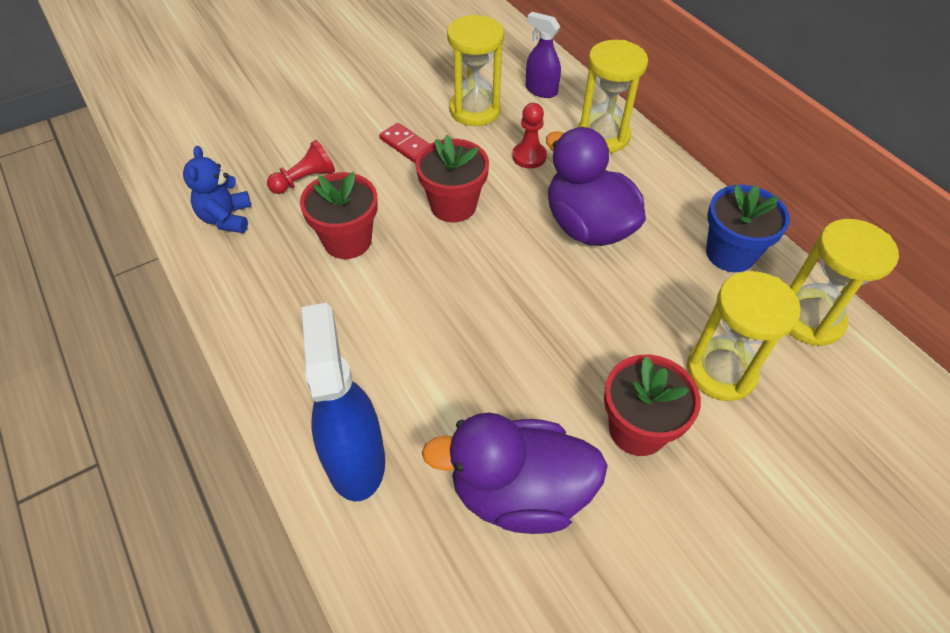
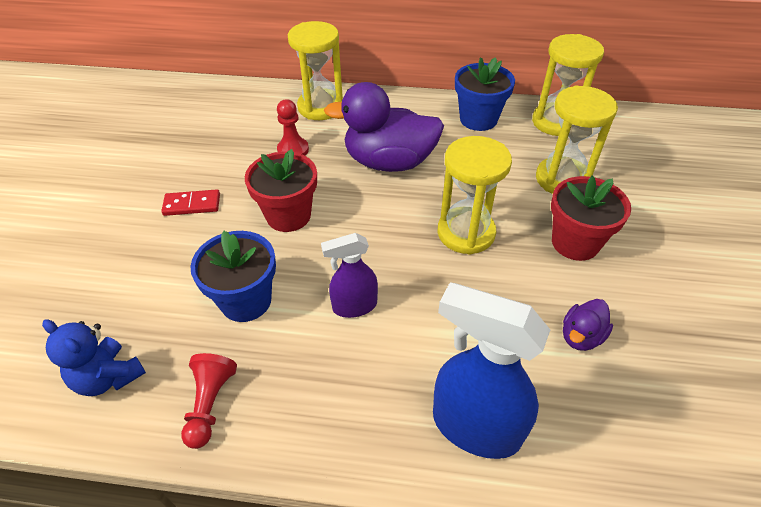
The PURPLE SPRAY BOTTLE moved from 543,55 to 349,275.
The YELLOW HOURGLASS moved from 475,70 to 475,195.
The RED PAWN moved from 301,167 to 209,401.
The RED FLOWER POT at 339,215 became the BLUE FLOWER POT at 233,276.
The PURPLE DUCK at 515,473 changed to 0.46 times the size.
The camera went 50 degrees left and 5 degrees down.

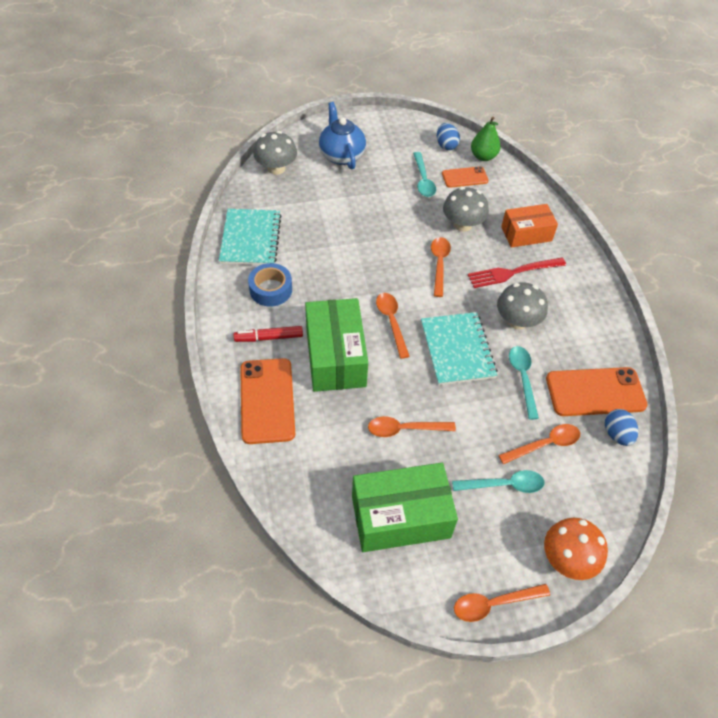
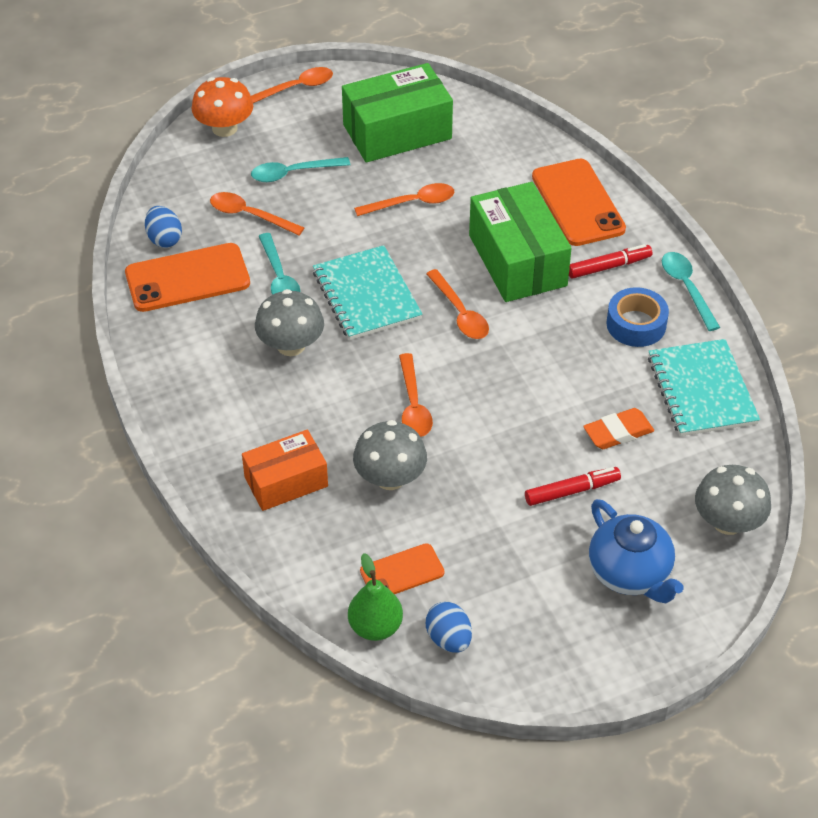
The TURQUOISE SPOON moved from 424,174 to 691,291.
The RED FORK at 517,273 disappeared.
The ORANGE SPOON at 539,444 turned 60 degrees clockwise.
The ORANGE ERASER at 618,428 appeared.
The RED MARKER at 573,486 appeared.
The camera went 170 degrees right and 5 degrees down.

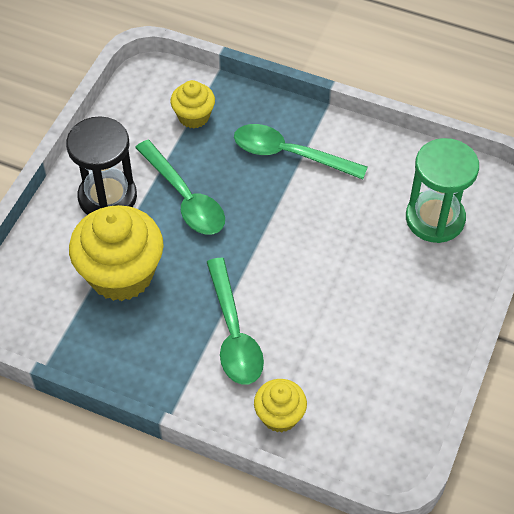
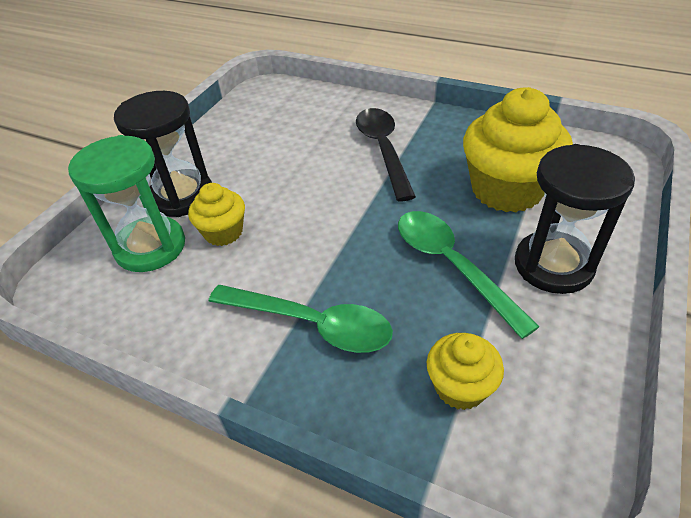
The GREEN SPOON at 235,321 became the BLACK SPOON at 386,154.
The YELLOW CUPCAKE moved from 280,405 to 216,214.
The BLACK HOURGLASS at 163,154 appeared.
The camera went 175 degrees left and 10 degrees down.

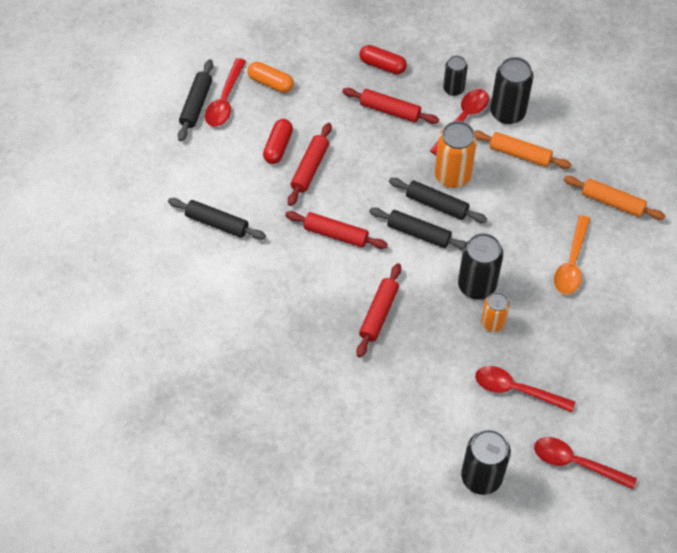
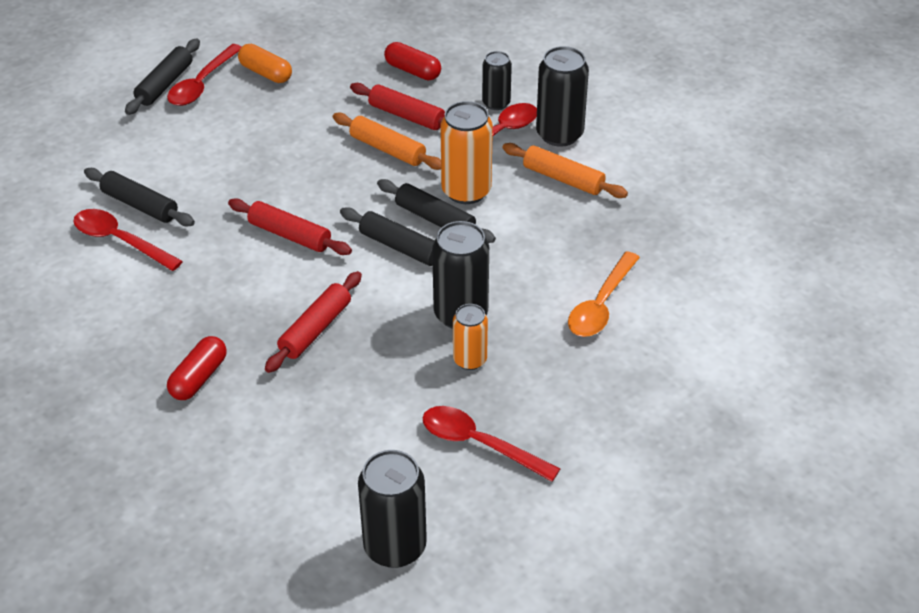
The RED CAPSULE moved from 278,141 to 197,368.
The RED ROLLING PIN at 310,164 disappeared.
The ORANGE ROLLING PIN moved from 614,198 to 387,141.
The RED SPOON moved from 585,463 to 128,240.
The camera went 10 degrees right and 15 degrees down.

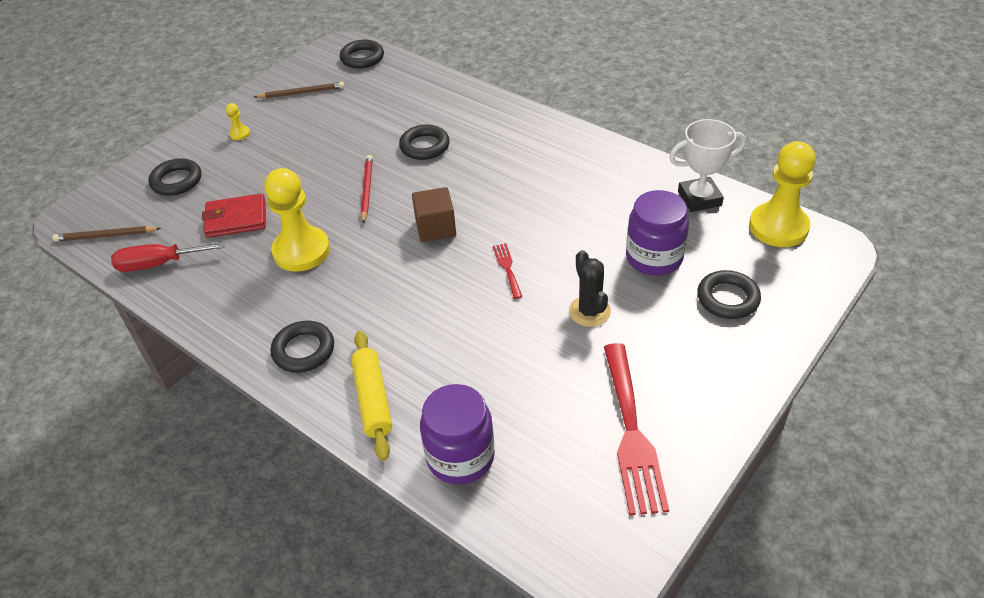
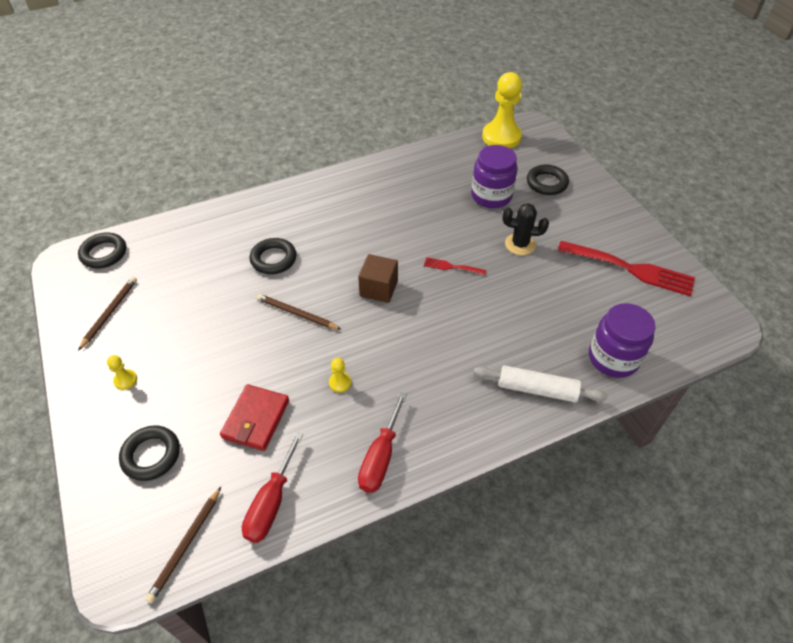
The WHITE TROPHY at 707,165 disappeared.
The RED PENCIL at 367,189 became the BROWN PENCIL at 299,312.
The YELLOW PAWN at 297,220 changed to 0.41 times the size.
The BLACK RING at 302,347 disappeared.
The YELLOW ROLLING PIN at 371,396 became the WHITE ROLLING PIN at 541,383.
The RED SCREWDRIVER at 382,442 appeared.
The camera went 65 degrees left and 5 degrees up.

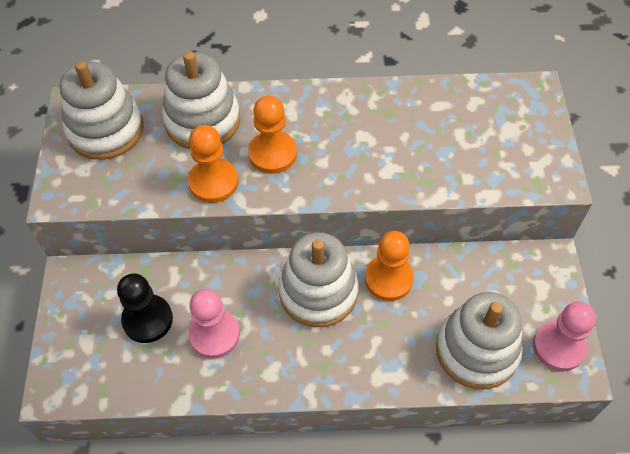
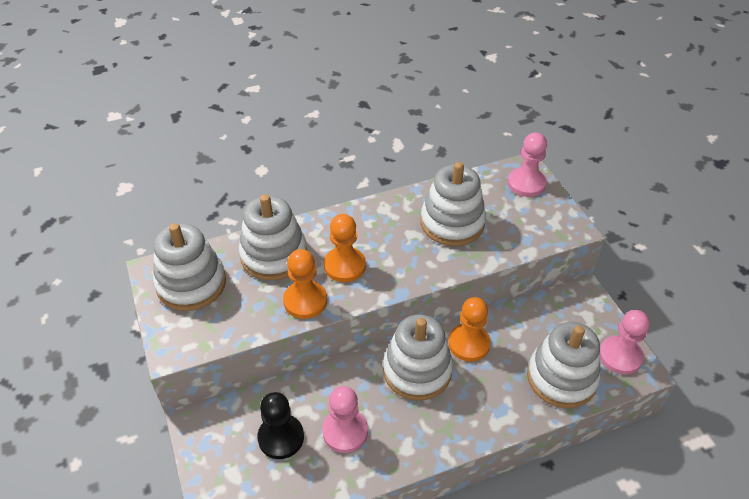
The PINK PAWN at 527,164 appeared.
The WHITE STACKING TOY at 453,204 appeared.
The camera went 20 degrees left and 10 degrees down.

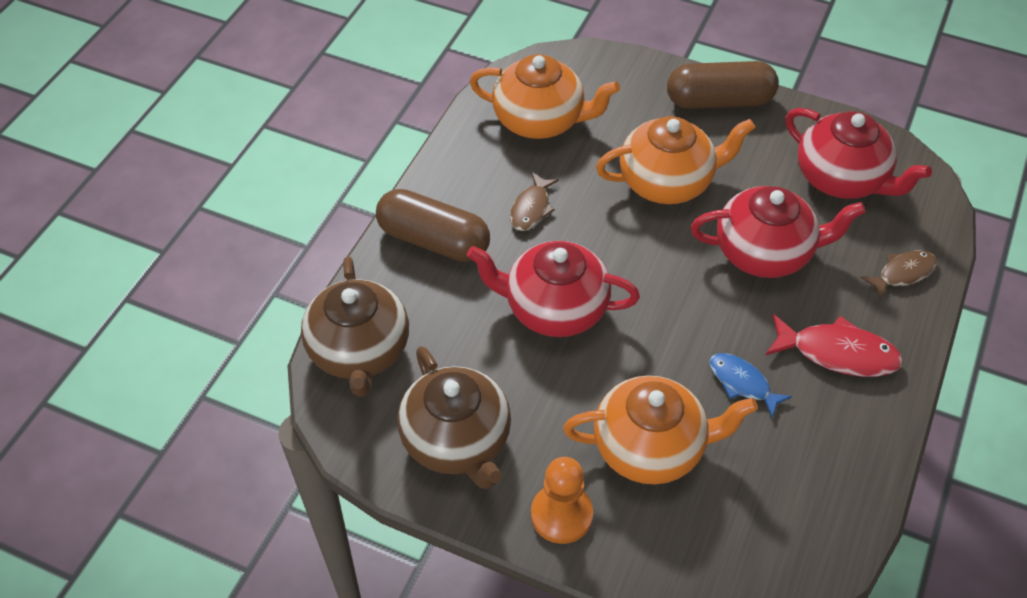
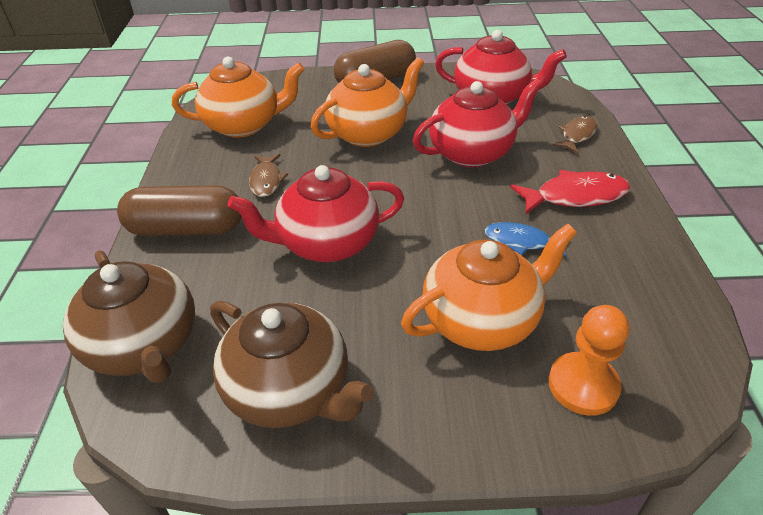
The ORANGE PAWN moved from 562,500 to 589,360.
The camera went 25 degrees left and 10 degrees down.

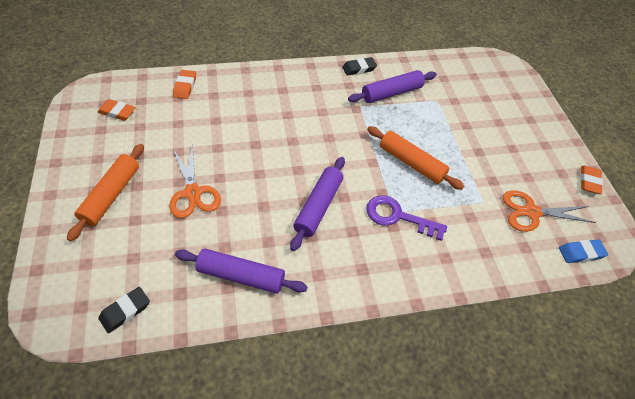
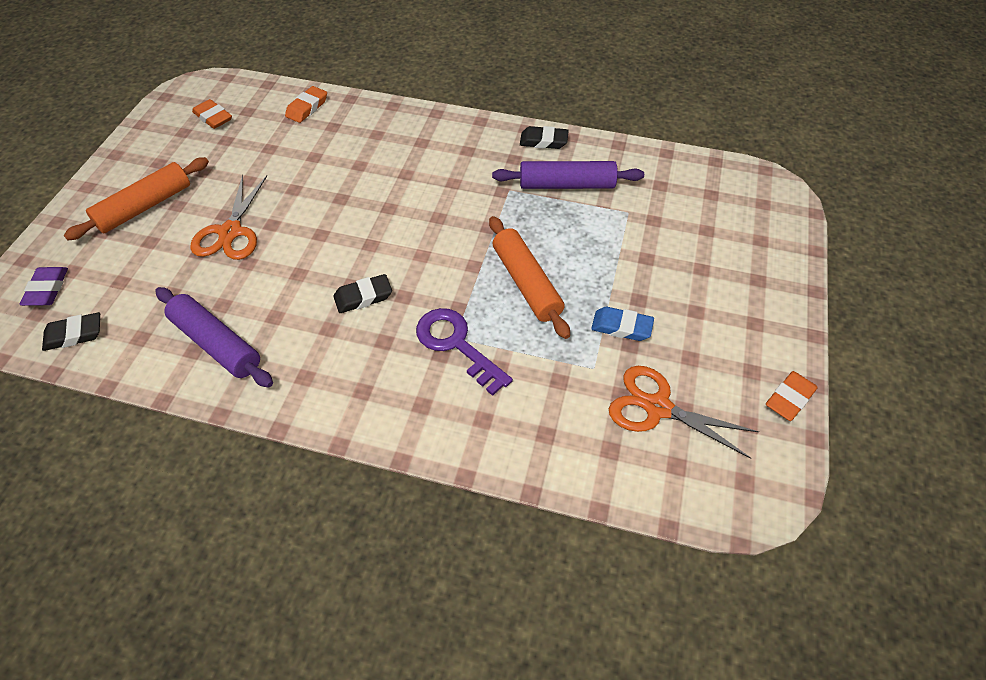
The PURPLE ROLLING PIN at 317,204 was replaced by the BLACK ERASER at 362,293.
The BLUE ERASER moved from 583,251 to 622,324.
The PURPLE ERASER at 44,286 appeared.
The camera went 30 degrees right and 0 degrees up.

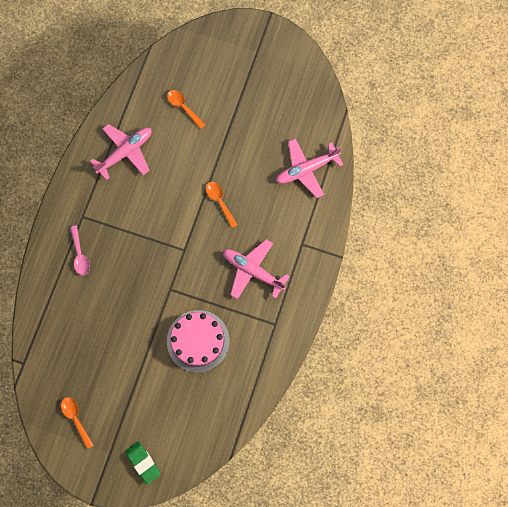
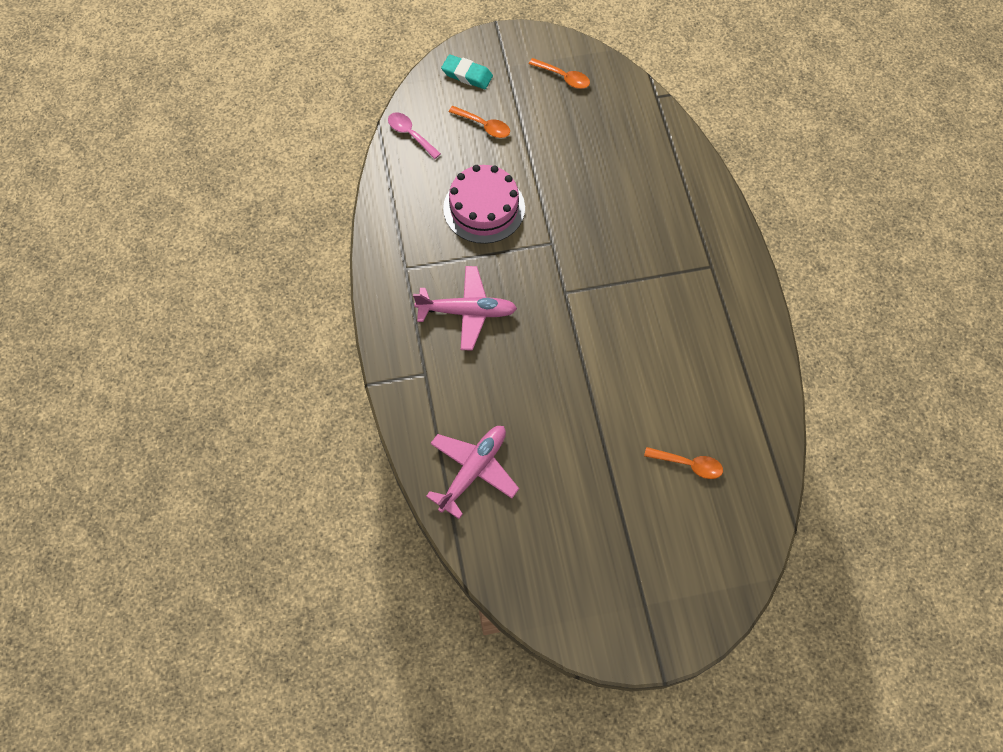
The PINK PLANE at 121,152 disappeared.
The ORANGE SPOON moved from 222,205 to 479,122.
The PINK SPOON moved from 80,250 to 414,135.
The GREEN ERASER at 142,462 became the TURQUOISE ERASER at 467,71.
The camera went 150 degrees right and 10 degrees down.

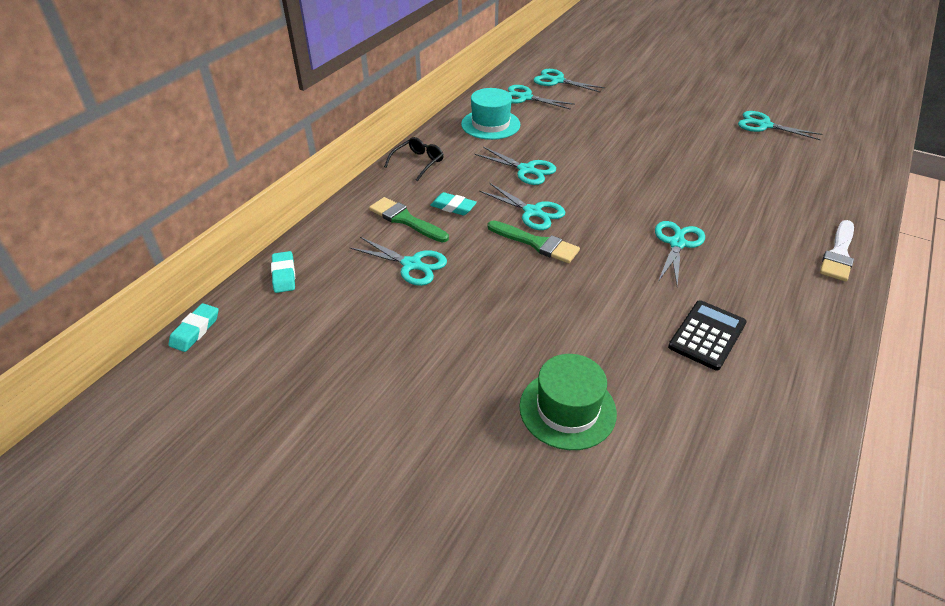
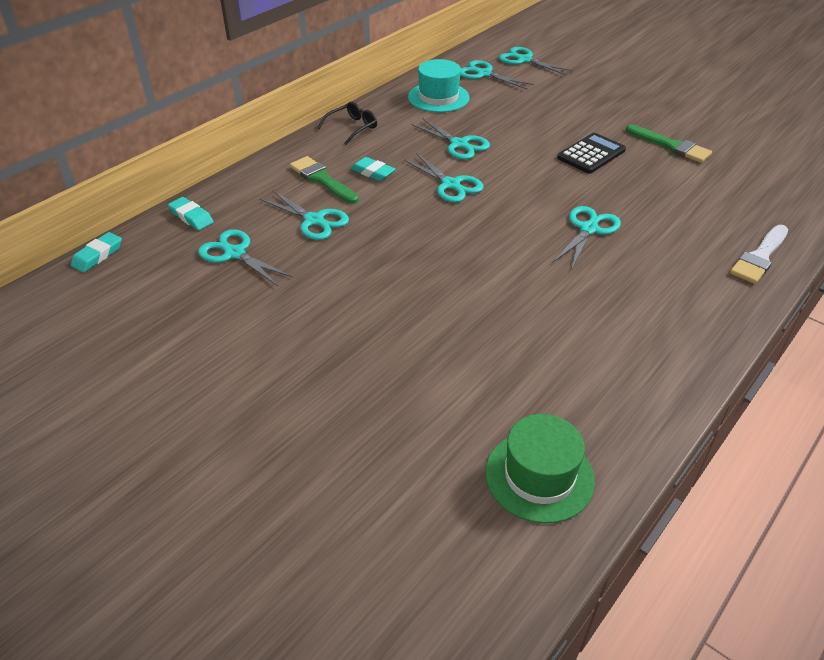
The TURQUOISE SCISSORS moved from 780,125 to 245,257.
The GREEN BRUSH moved from 534,241 to 669,144.
The TURQUOISE ERASER at 283,272 turned 45 degrees counterclockwise.
The BLACK CALCULATOR moved from 707,335 to 591,153.
The GREEN HAT moved from 568,402 to 540,469.
The camera went 10 degrees right and 0 degrees up.

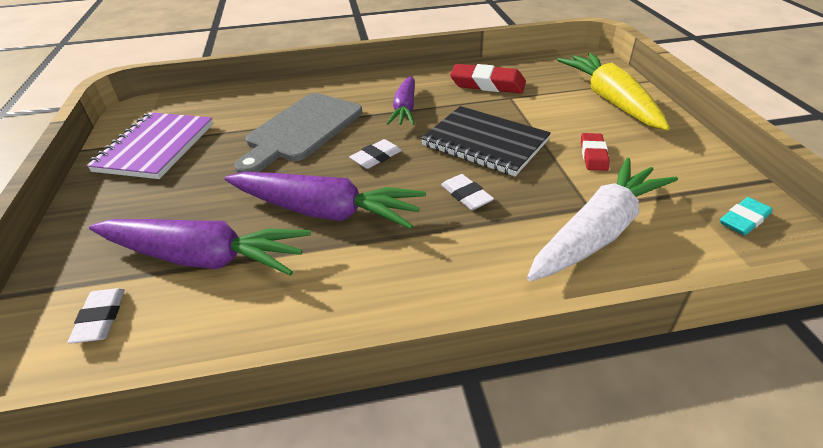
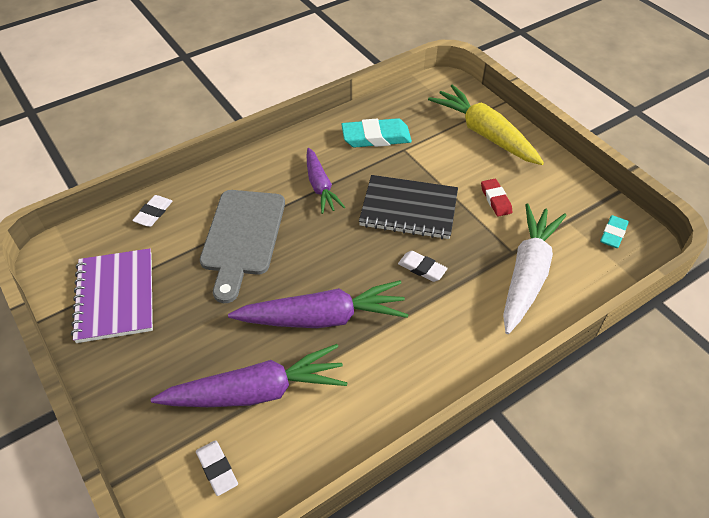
The RED ERASER at 488,78 became the TURQUOISE ERASER at 376,132.
The WHITE ERASER moved from 375,154 to 152,211.
The camera went 25 degrees left and 10 degrees up.

